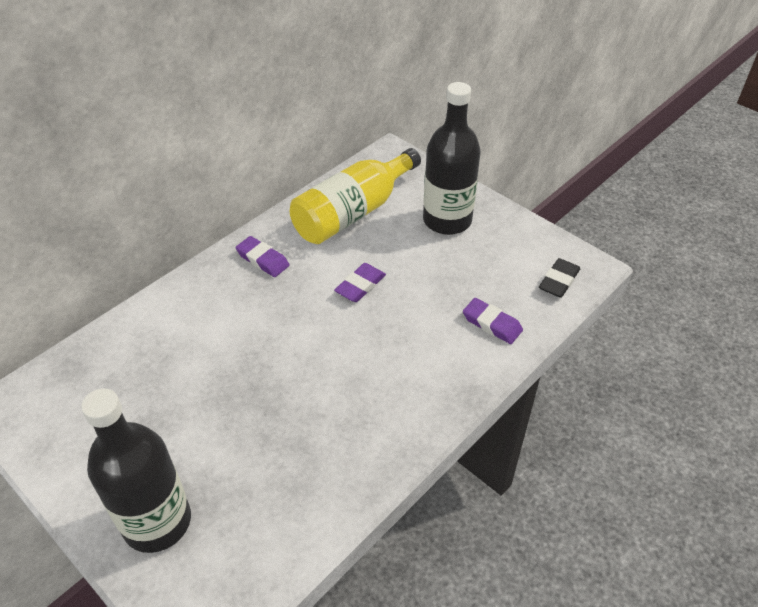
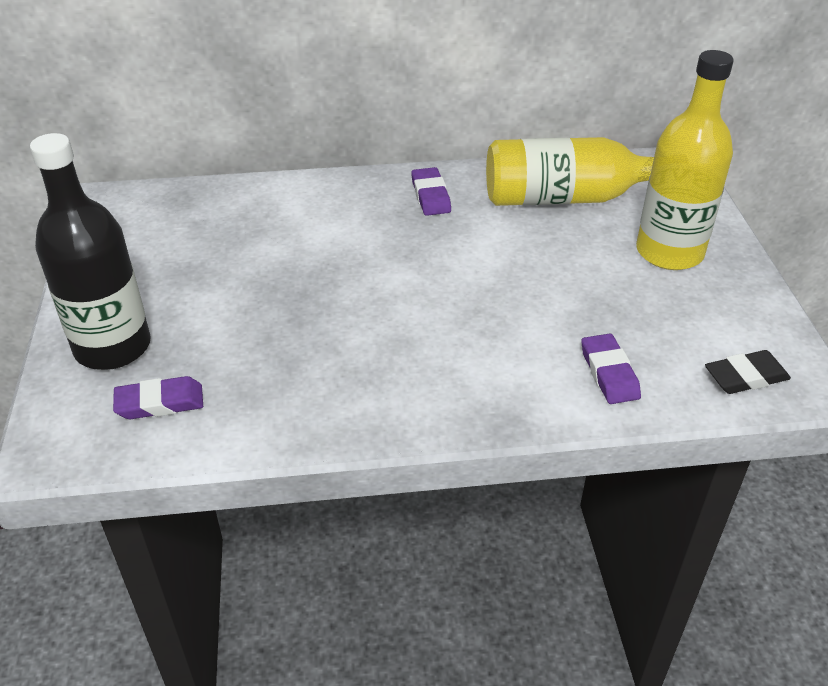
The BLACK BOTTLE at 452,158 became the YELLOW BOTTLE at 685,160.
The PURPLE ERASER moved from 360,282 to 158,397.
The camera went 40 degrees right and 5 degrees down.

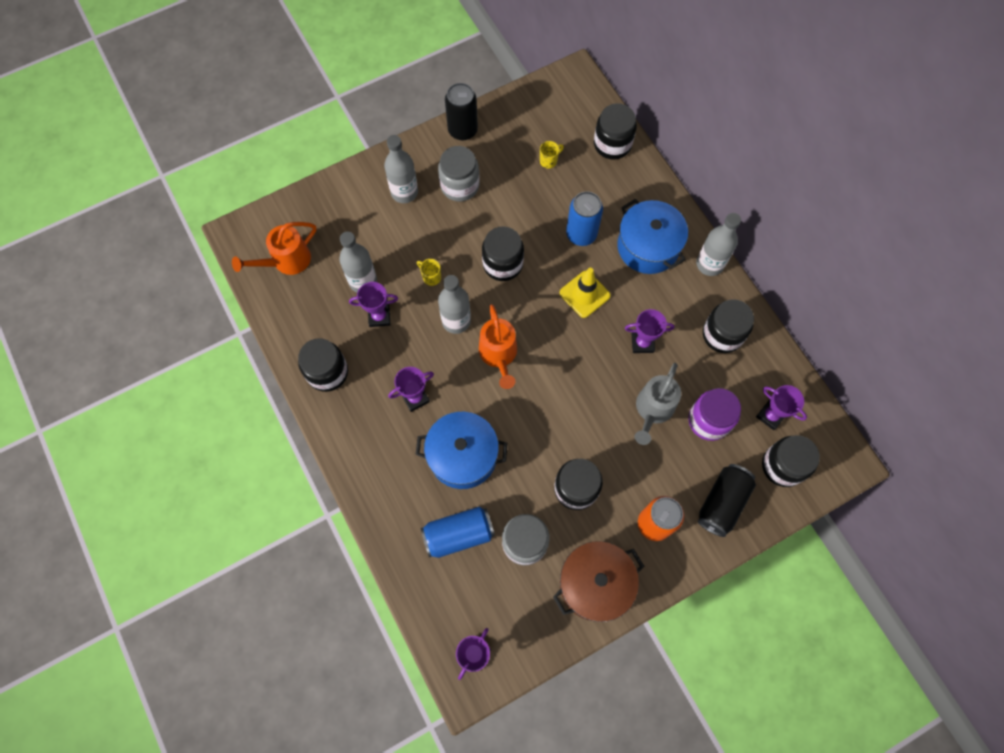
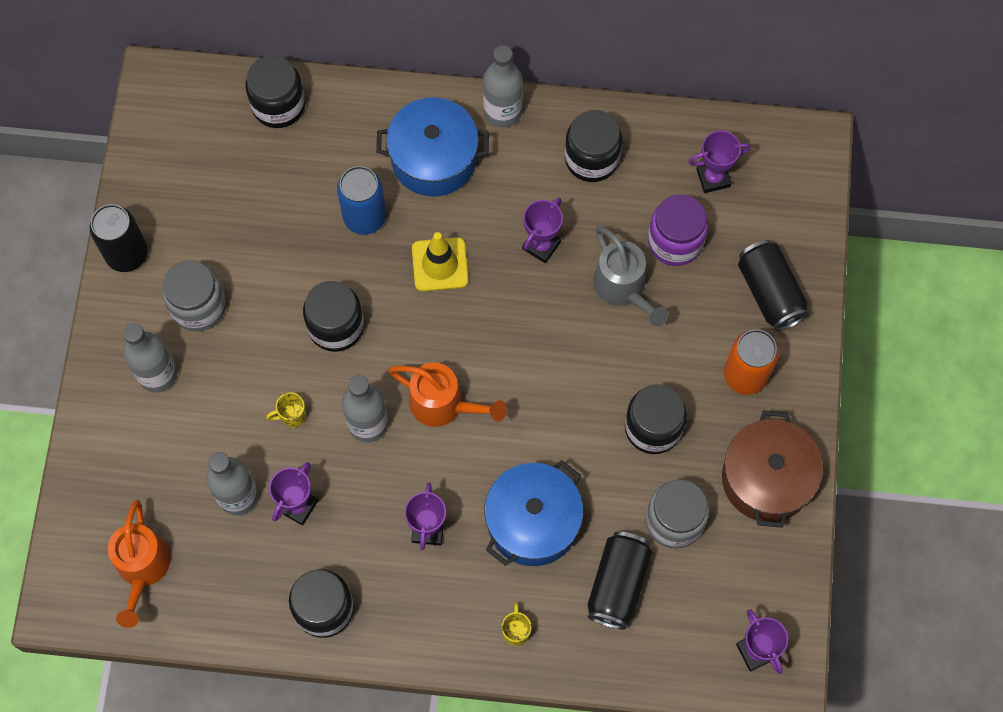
The YELLOW MUG moved from 552,155 to 516,624.
The BLACK JAR at 791,461 disappeared.
The BLUE CAN at 458,532 became the BLACK CAN at 619,580.
The camera went 55 degrees left and 0 degrees up.

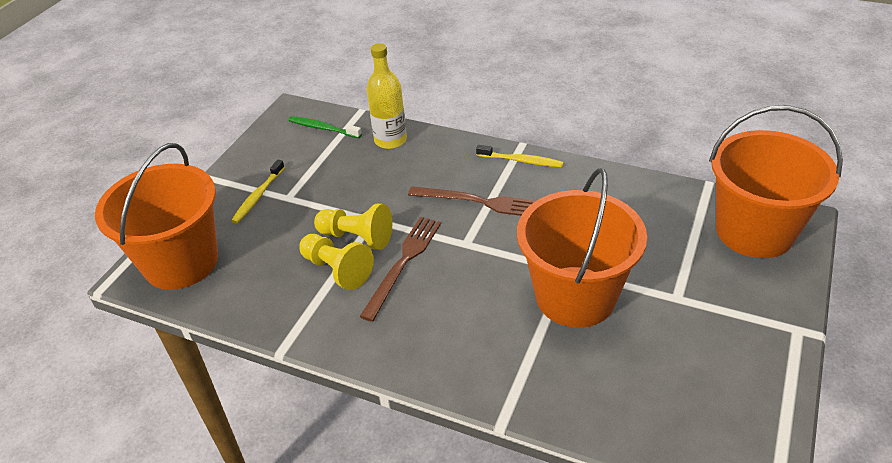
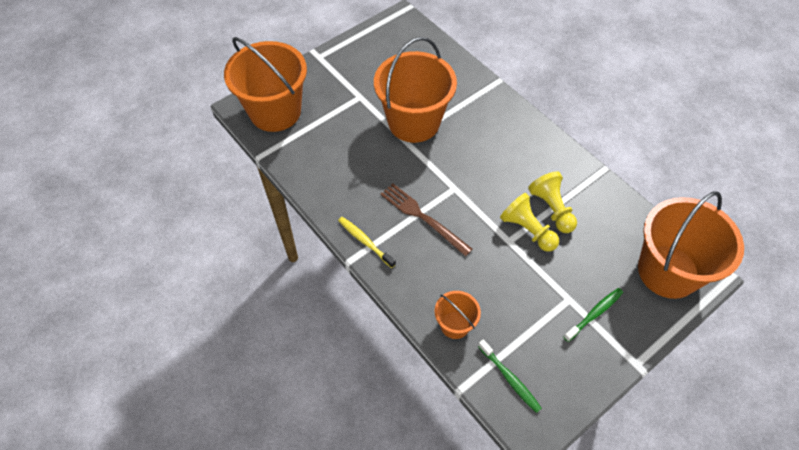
The YELLOW BOTTLE at 387,96 was replaced by the ORANGE BUCKET at 458,315.
The YELLOW TOOTHBRUSH at 258,192 became the GREEN TOOTHBRUSH at 593,315.
The BROWN FORK at 400,269 disappeared.
The camera went 155 degrees left and 15 degrees up.

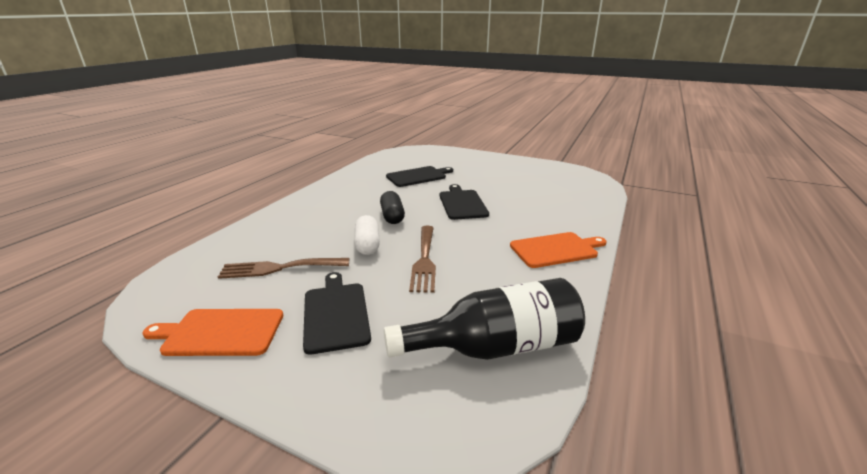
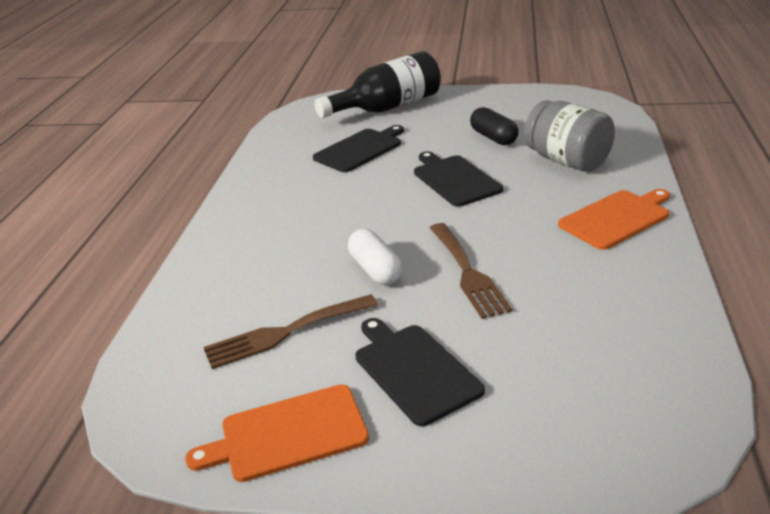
The BLACK CAPSULE moved from 392,207 to 494,126.
The BLACK BOTTLE moved from 484,319 to 377,84.
The GREY JAR at 569,136 appeared.
The camera went 15 degrees left and 5 degrees up.

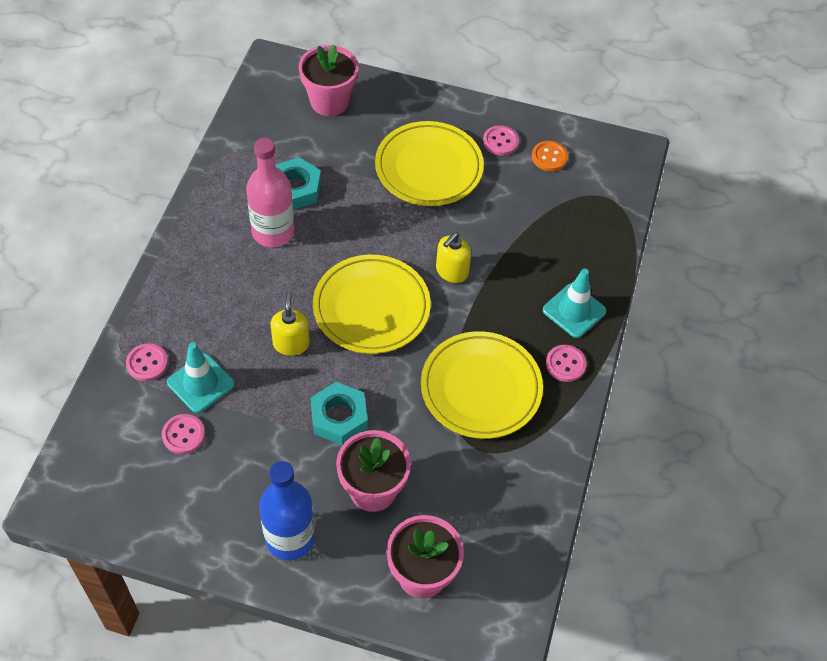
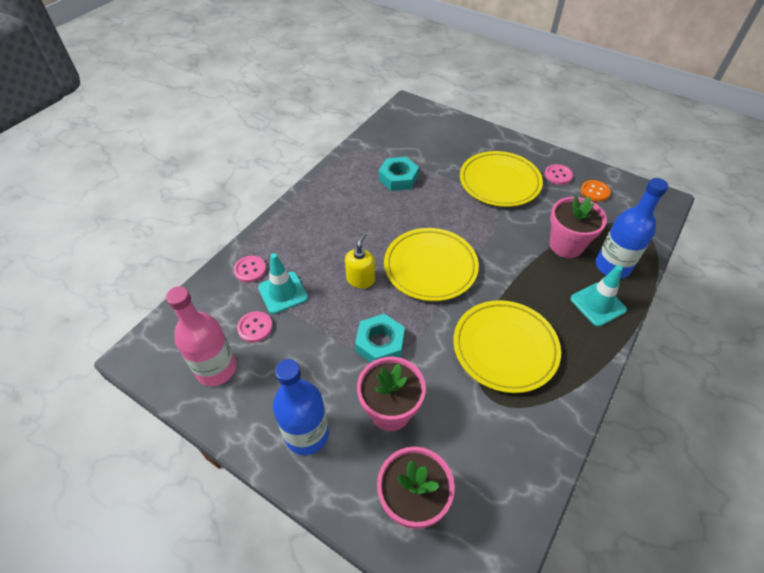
The PINK FLOWER POT moved from 328,80 to 578,226.
The PINK BOTTLE moved from 270,192 to 201,336.
The YELLOW SOAP DISPENSER at 453,257 disappeared.
The PINK BUTTON at 566,363 disappeared.
The BLUE BOTTLE at 632,228 appeared.
The camera went 20 degrees right and 5 degrees down.

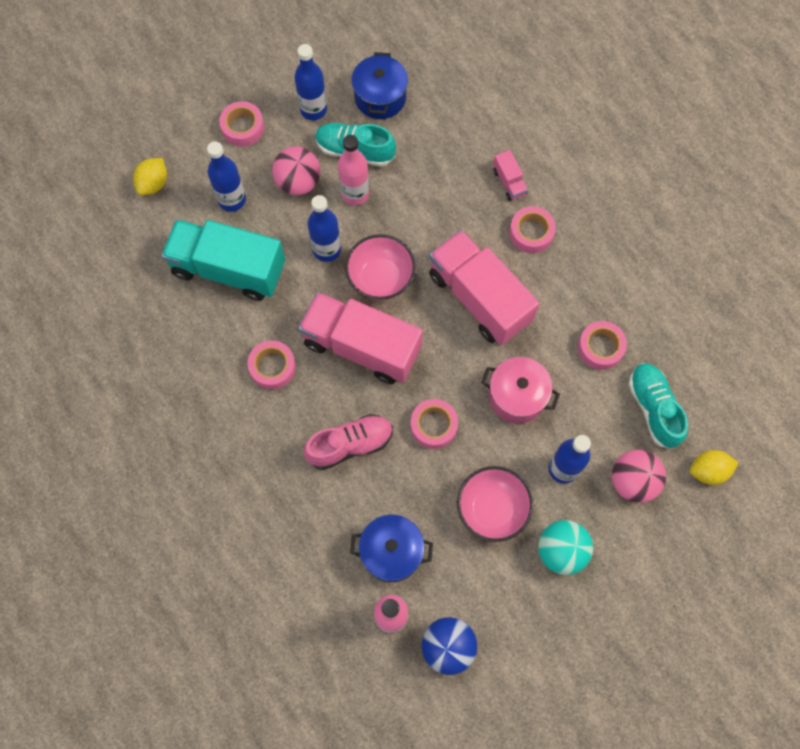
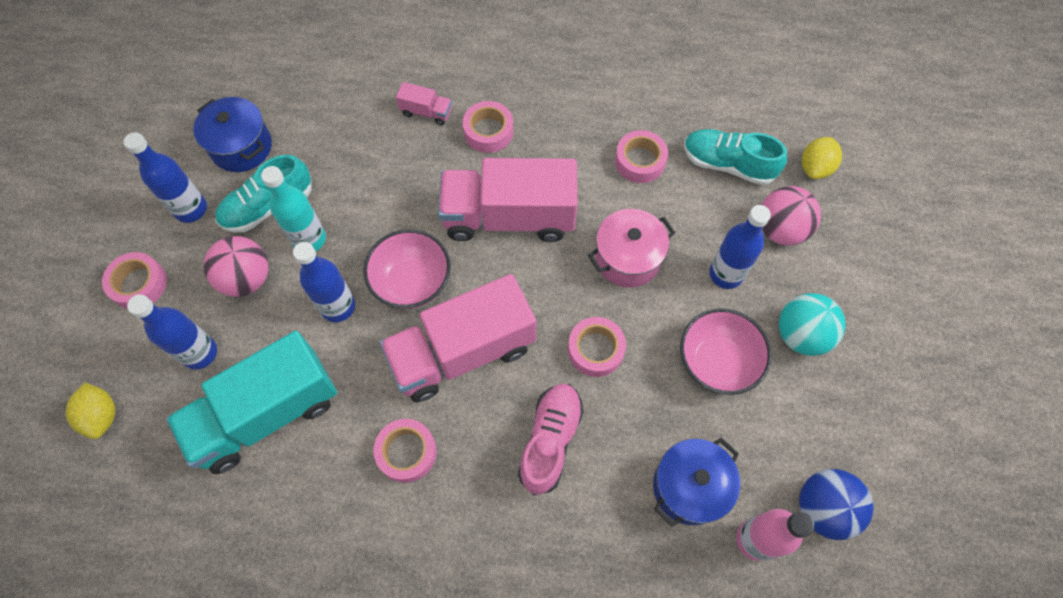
The PINK BOTTLE at 353,170 became the TURQUOISE BOTTLE at 293,208.
The camera went 50 degrees left and 5 degrees down.

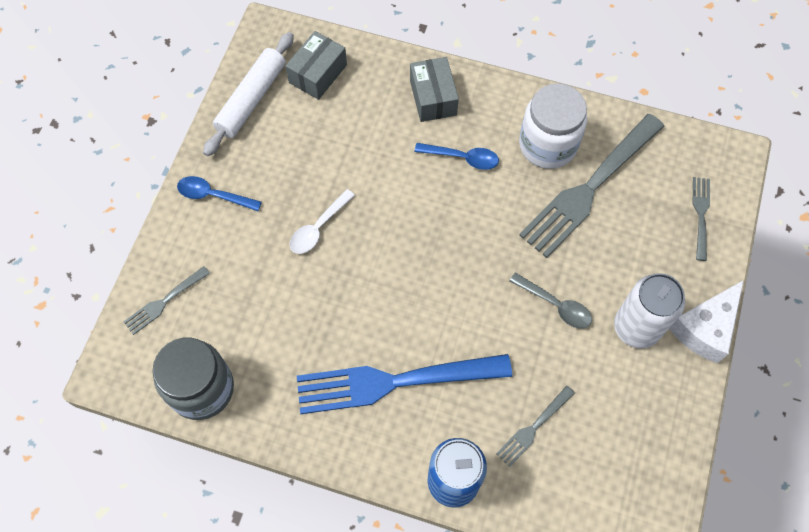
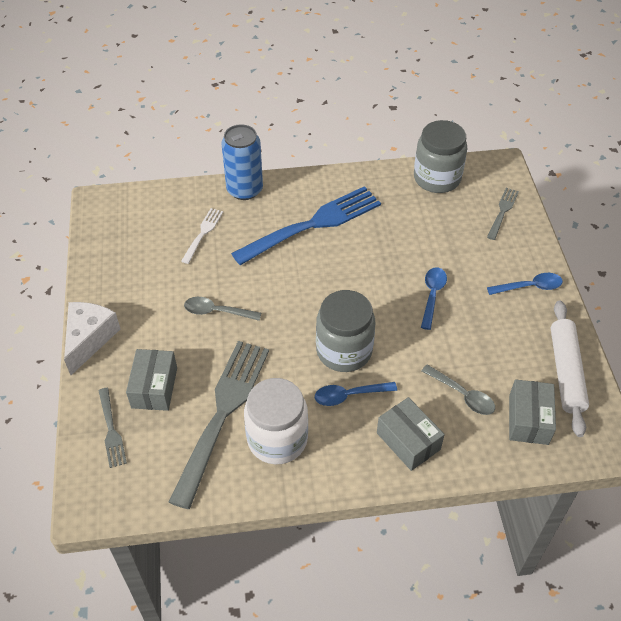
The WHITE SPOON at 322,221 became the BLUE SPOON at 434,298.
The WHITE CAN at 649,311 disappeared.
The GREY FORK at 535,426 became the WHITE FORK at 202,236.
The GREY JAR at 345,331 appeared.
The GREY BOX at 151,380 appeared.
The GREY SPOON at 458,390 appeared.
The camera went 155 degrees right and 15 degrees down.

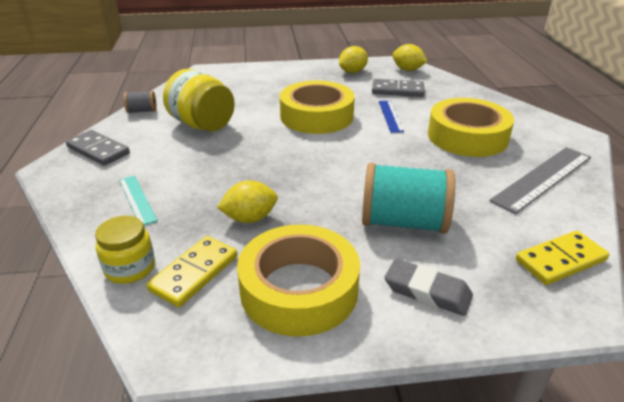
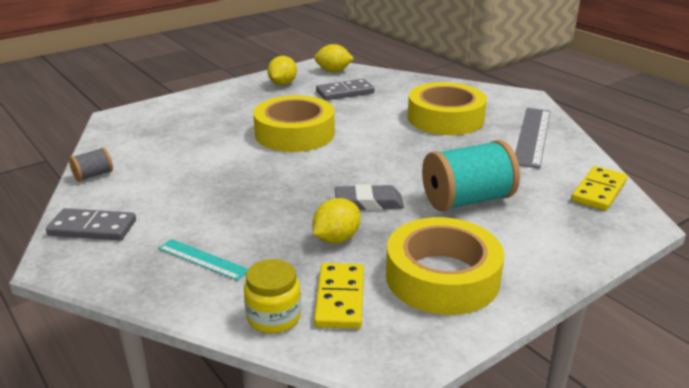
The YELLOW JAR at 199,100 disappeared.
The BLUE RULER at 391,117 disappeared.
The GREY ERASER moved from 428,287 to 369,197.
The camera went 30 degrees left and 5 degrees down.

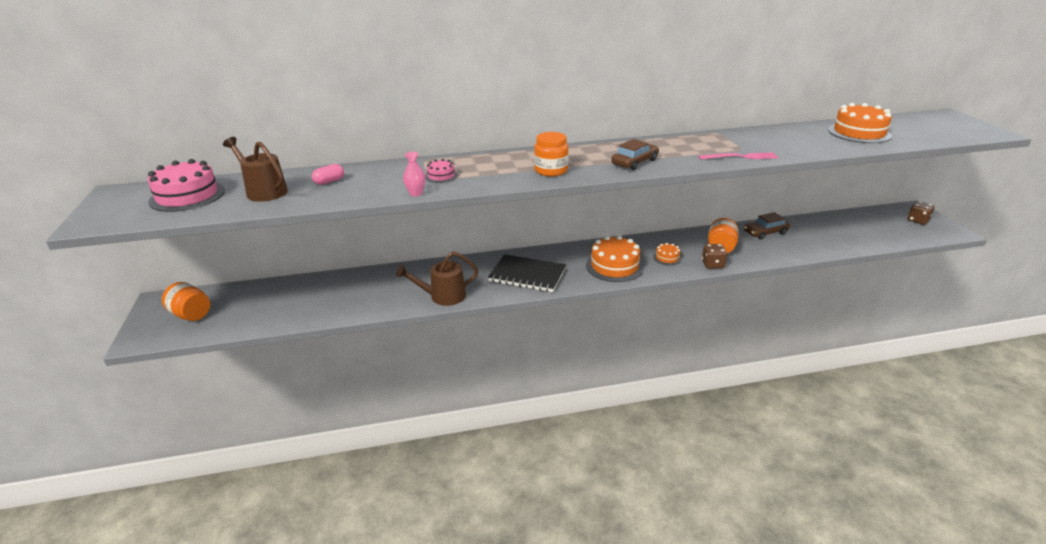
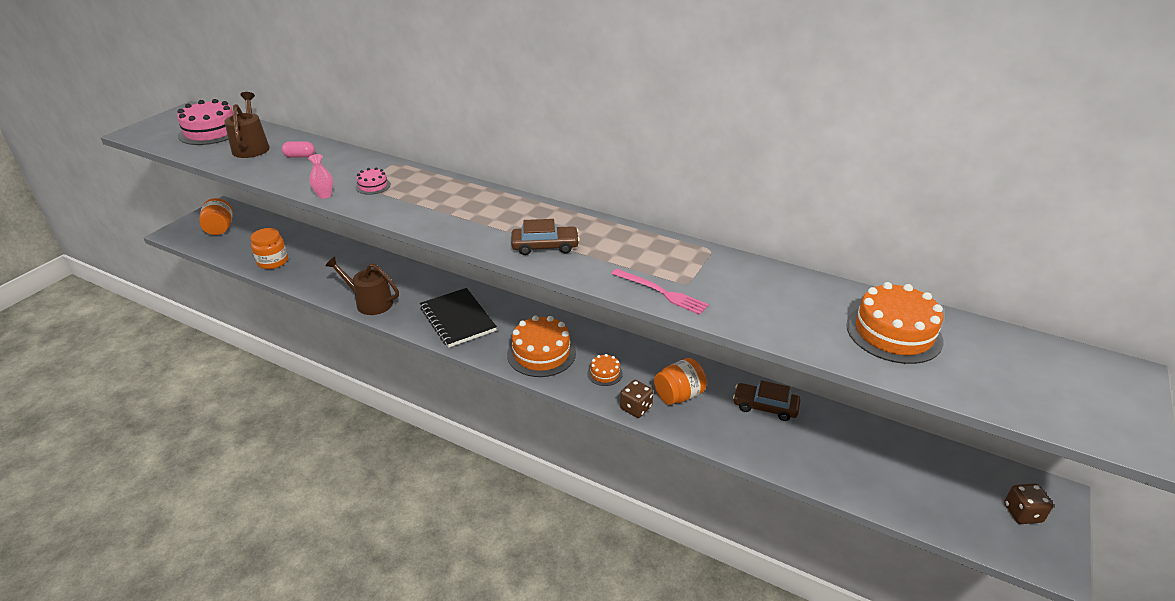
The ORANGE JAR moved from 551,154 to 269,248.
The camera went 40 degrees right and 5 degrees up.

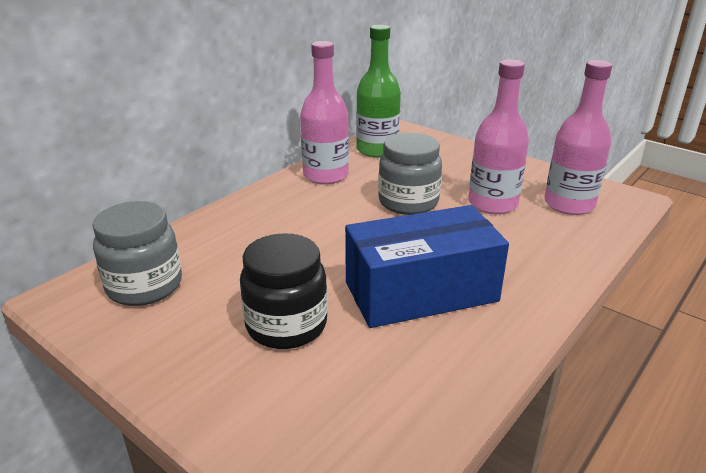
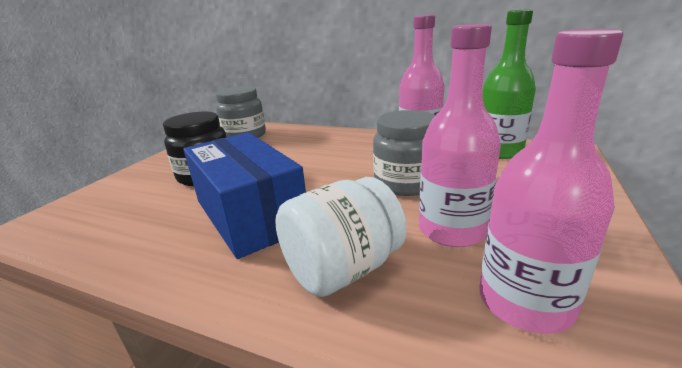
The WHITE JAR at 341,237 appeared.
The camera went 75 degrees right and 5 degrees down.

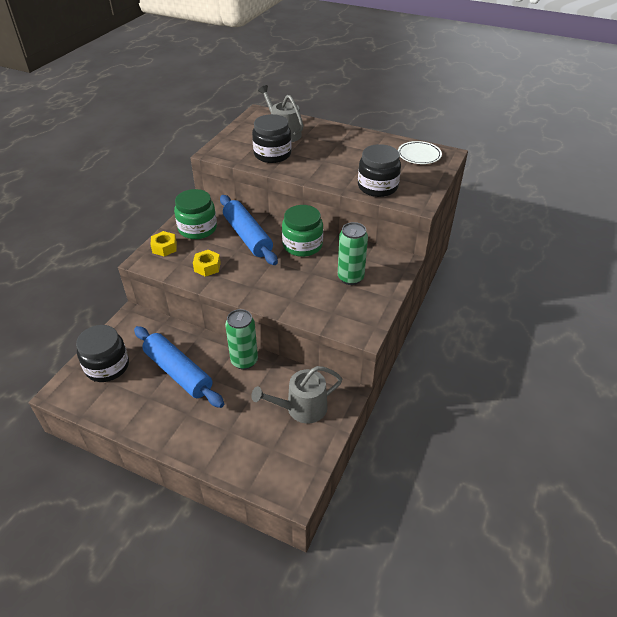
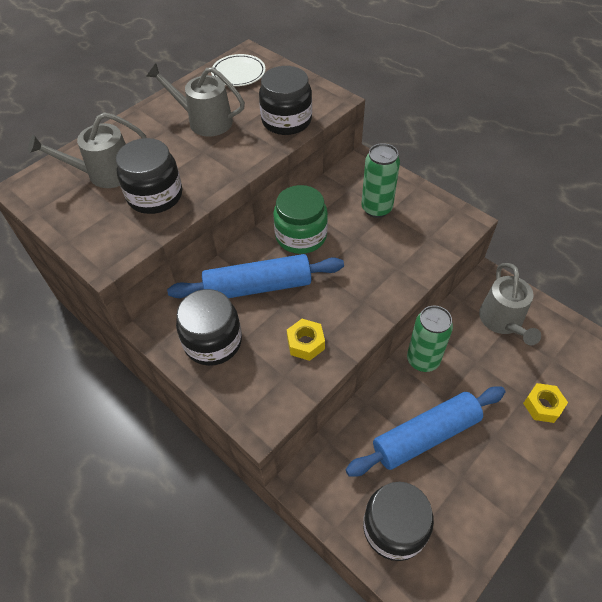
The GREEN JAR at 195,214 became the BLACK JAR at 209,327.
The YELLOW NUT moved from 163,244 to 545,403.
The GREY WATERING CAN at 195,100 appeared.
The camera went 70 degrees left and 10 degrees up.

